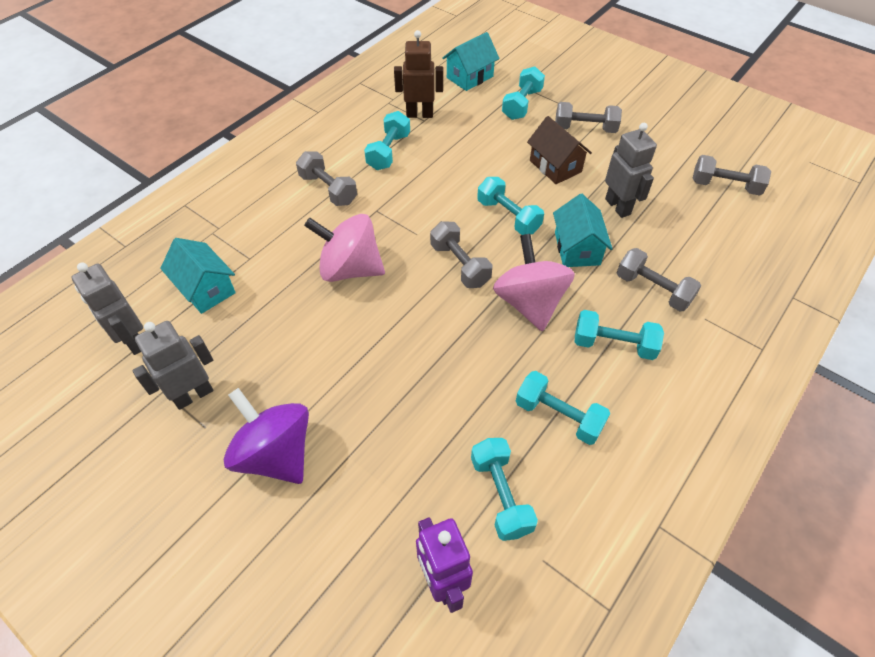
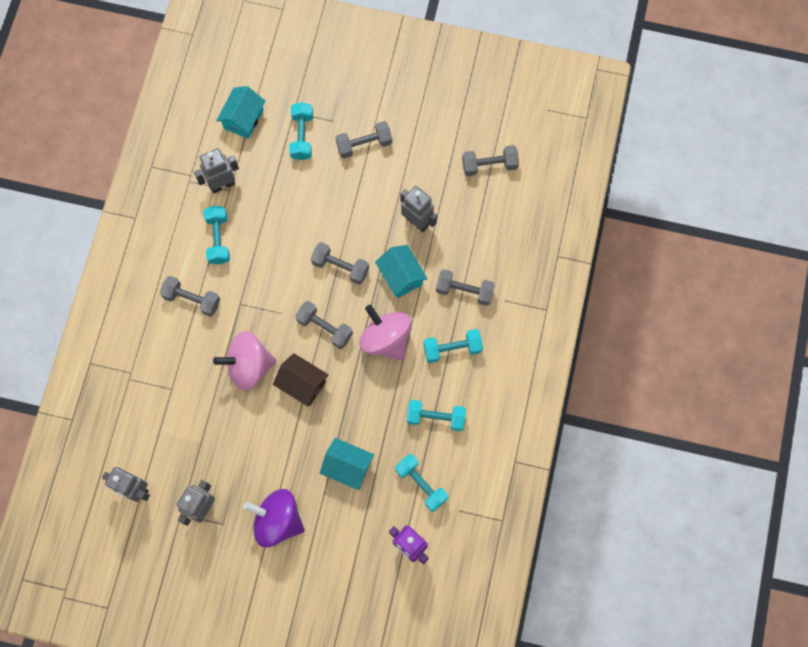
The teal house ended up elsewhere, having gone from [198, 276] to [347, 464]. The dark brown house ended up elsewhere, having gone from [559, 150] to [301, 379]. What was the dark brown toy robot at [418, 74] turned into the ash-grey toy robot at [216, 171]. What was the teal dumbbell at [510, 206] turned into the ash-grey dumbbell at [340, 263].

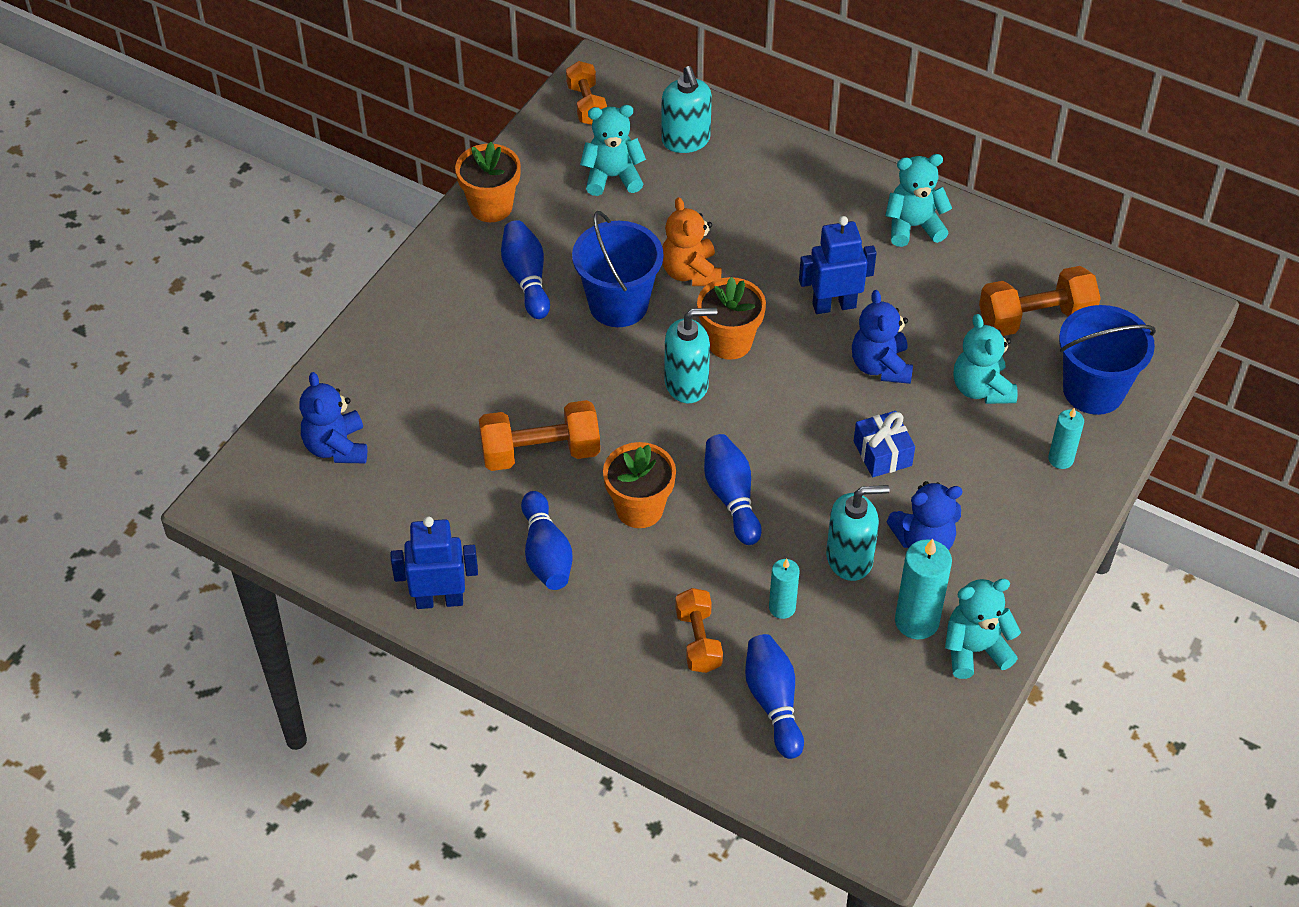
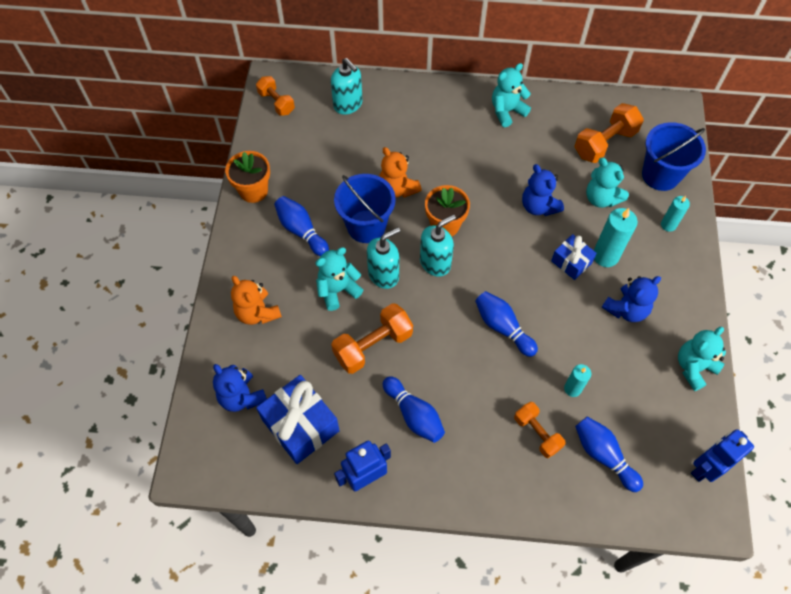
The second view lost the orange-coloured flower pot at [639, 485]. The second view gained the orange-coloured teddy at [256, 300]. The second view gained the cobalt gift at [298, 419]. The teal teddy ended up elsewhere, having gone from [613, 150] to [339, 279]. The cobalt toy robot ended up elsewhere, having gone from [838, 265] to [722, 455]. The teal soap pump ended up elsewhere, having gone from [858, 533] to [383, 258]. The teal wax candle ended up elsewhere, having gone from [923, 588] to [616, 237].

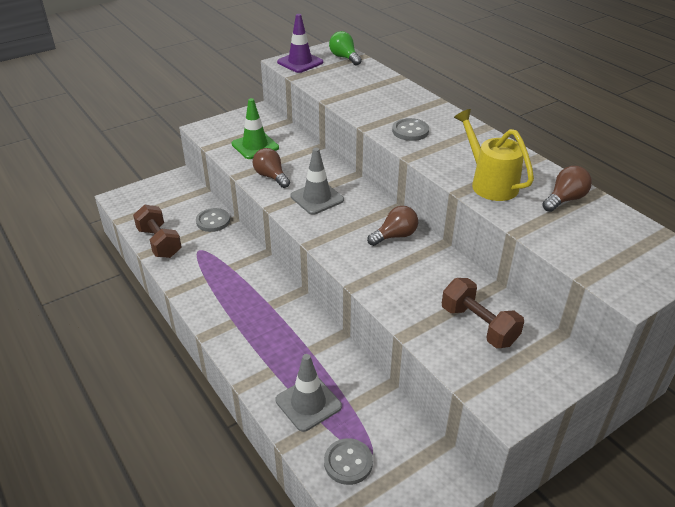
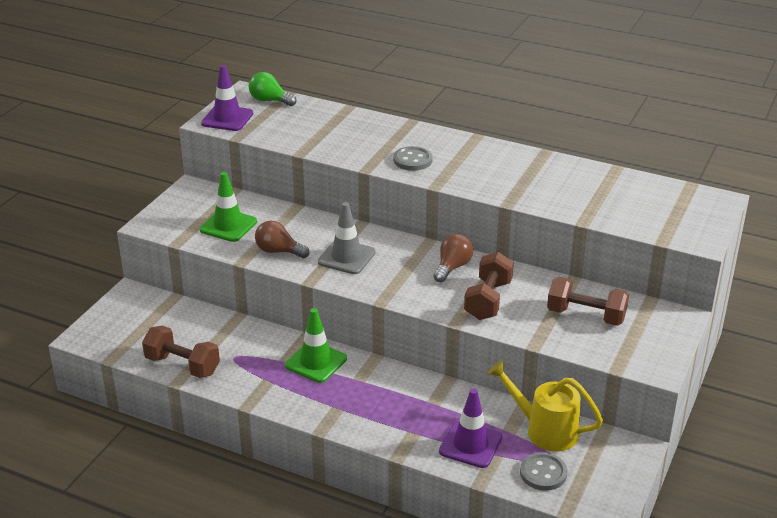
The second view lost the ash-grey button at [213, 220]. The second view lost the dark brown bulb at [567, 189]. The second view gained the green safety cone at [316, 345]. The second view gained the dark brown dumbbell at [489, 286]. The yellow sprinkling can ended up elsewhere, having gone from [494, 155] to [545, 406]. What was the ash-grey safety cone at [309, 393] turned into the purple safety cone at [470, 428].

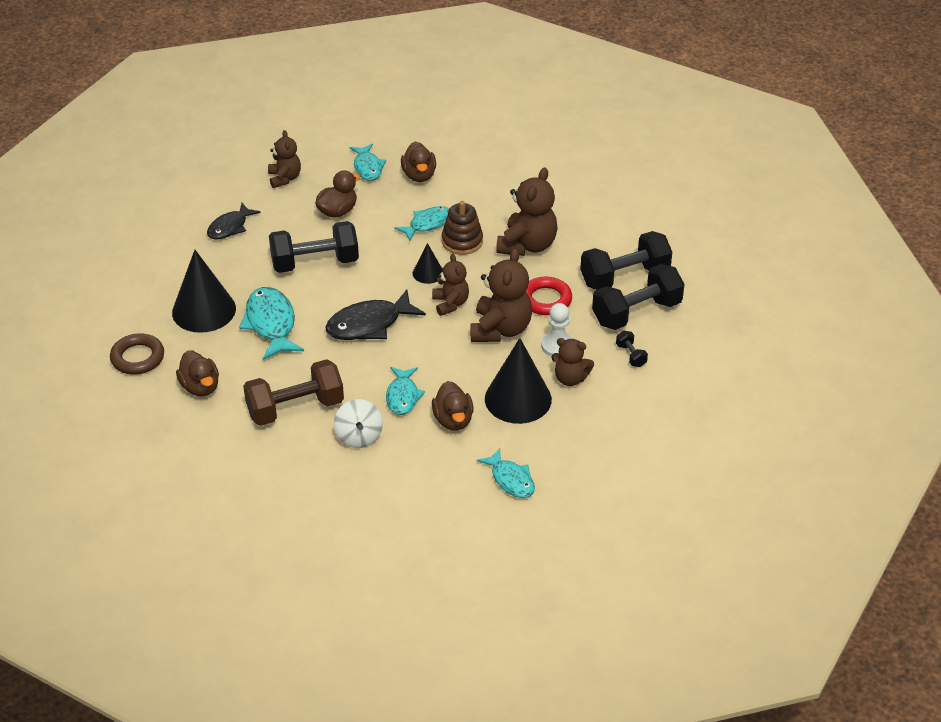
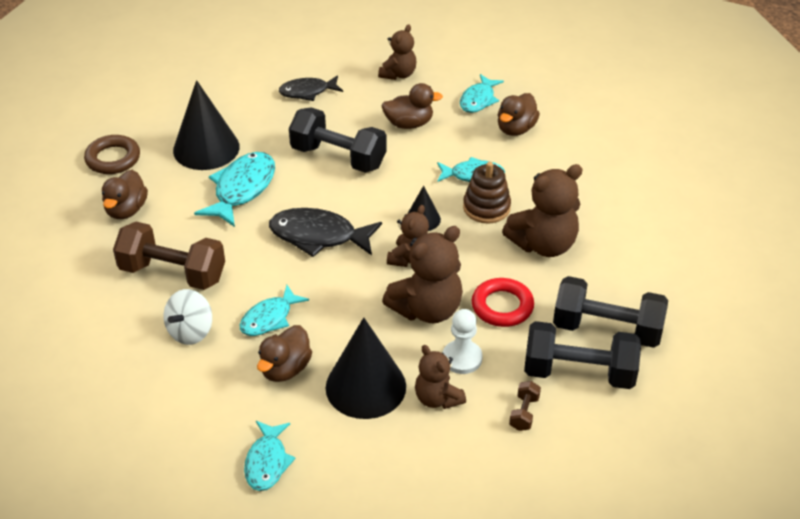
What was the jet-black dumbbell at [632, 349] turned into the dark brown dumbbell at [525, 406].

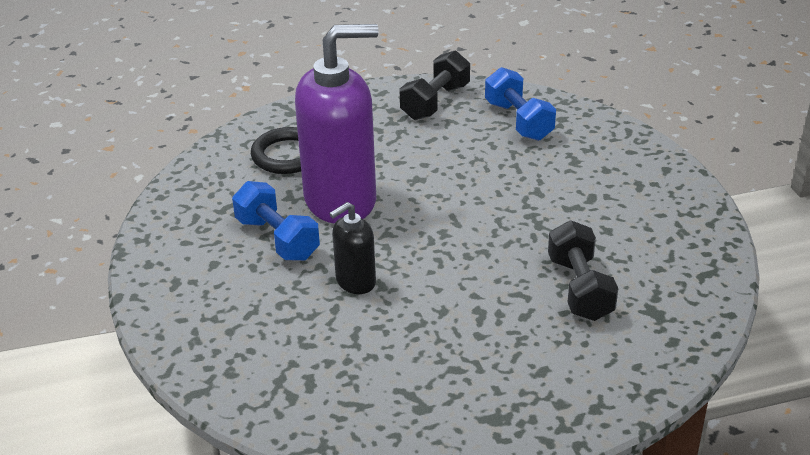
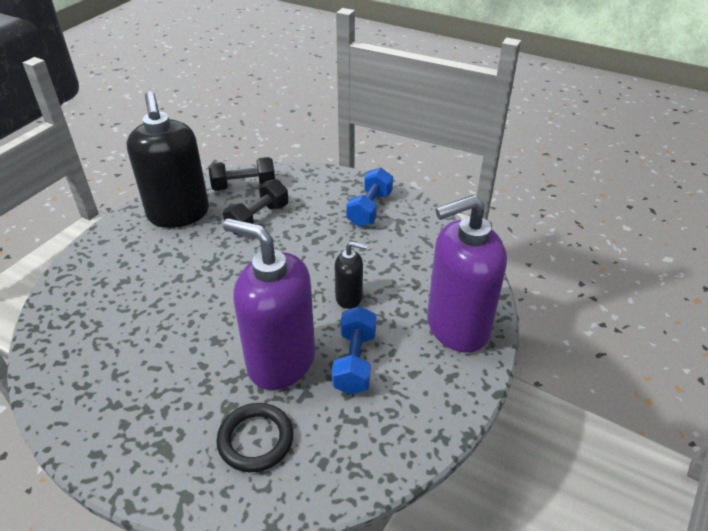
The second view gained the jet-black soap pump at [168, 159]. The second view gained the purple soap pump at [467, 274]. The jet-black dumbbell ended up elsewhere, having gone from [434, 85] to [241, 174]. The cobalt dumbbell ended up elsewhere, having gone from [520, 104] to [369, 197].

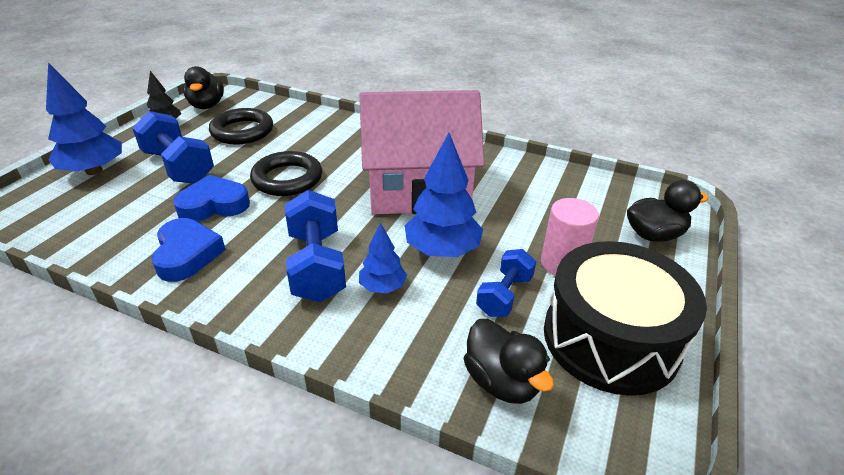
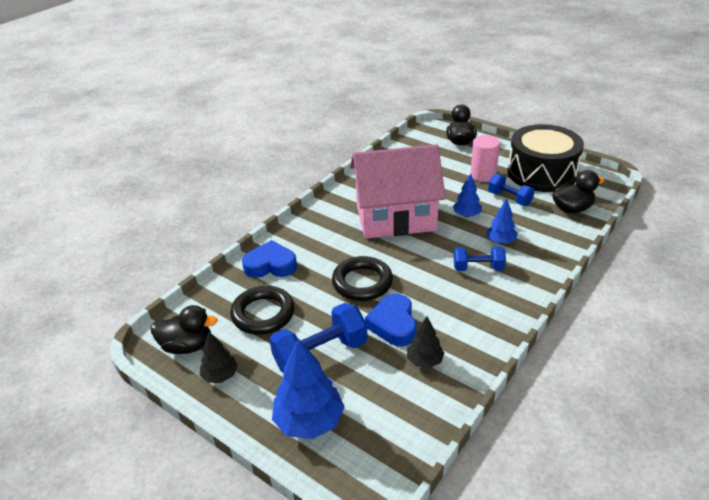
The second view gained the jet-black fir tree at [426, 342]. The cobalt heart shape ended up elsewhere, having gone from [189, 250] to [269, 259]. The pink house at [422, 152] ended up facing another way, 75 degrees clockwise from before. The size of the cobalt dumbbell at [315, 246] changed by a factor of 0.62. The size of the cobalt fir tree at [444, 195] changed by a factor of 0.57.

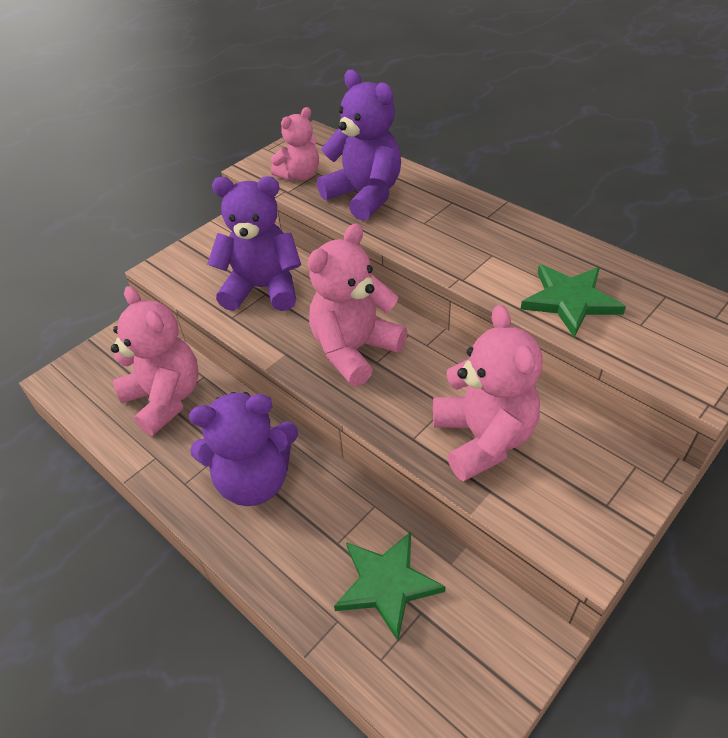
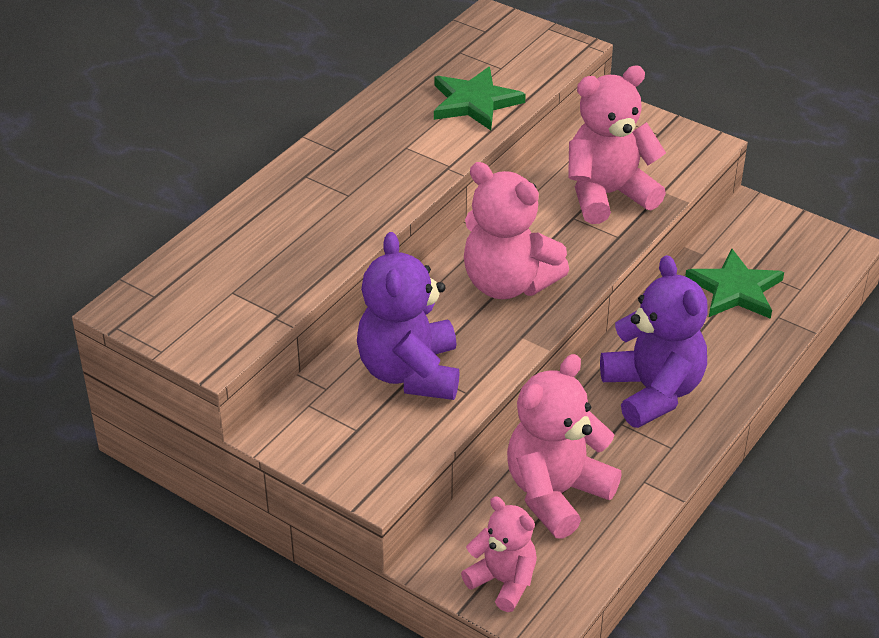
The second view lost the purple teddy at [359, 145]. The pink teddy ended up elsewhere, having gone from [295, 144] to [499, 554].

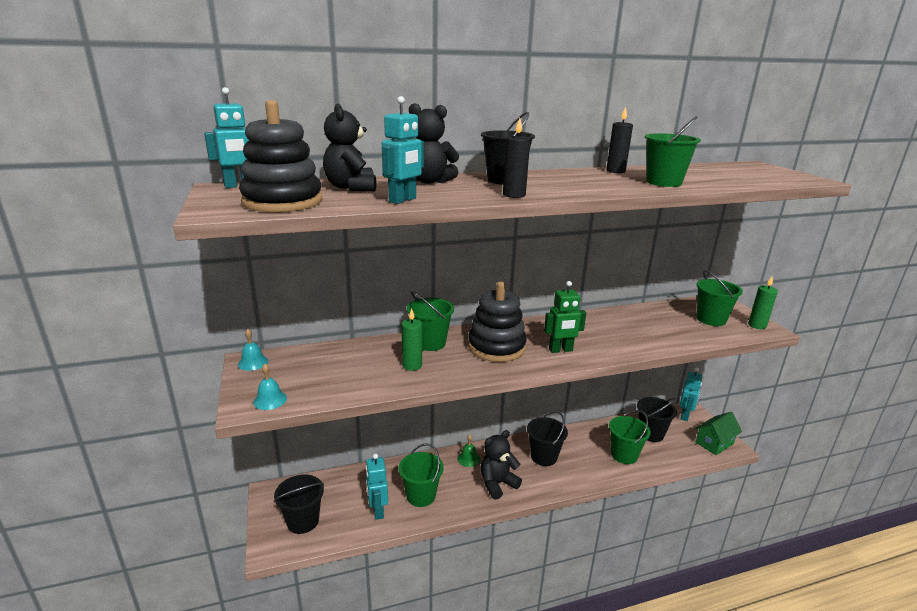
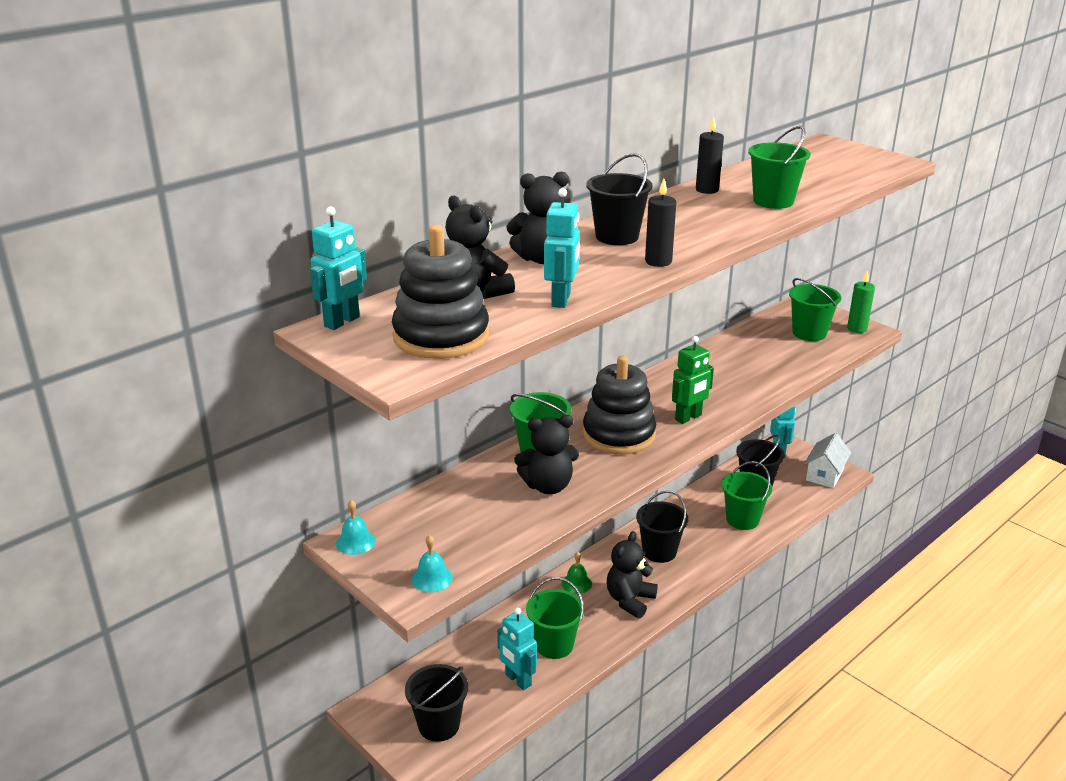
Where the green wax candle stood at [412, 339], the jet-black teddy came to stand at [546, 454]. What was the green house at [718, 433] turned into the pure white house at [827, 460].

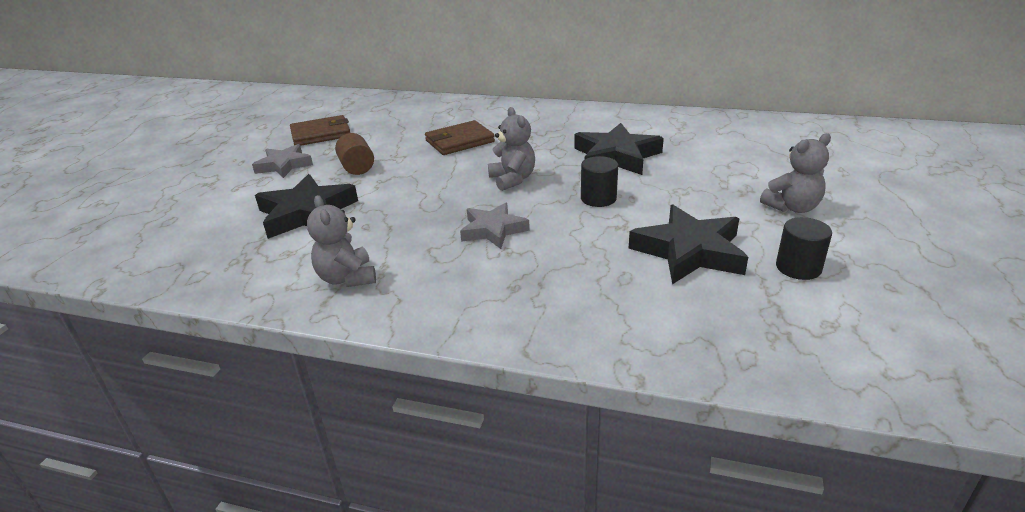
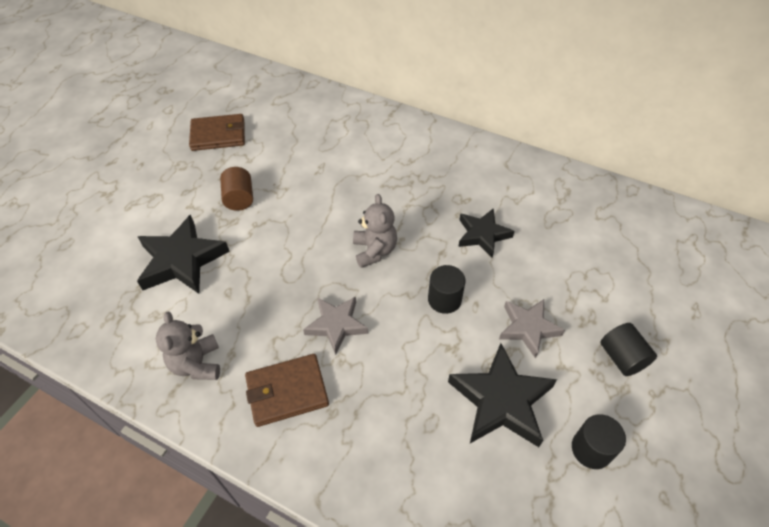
The ash-grey five-pointed star ended up elsewhere, having gone from [282, 161] to [532, 329]. The dark brown card wallet ended up elsewhere, having gone from [460, 137] to [287, 390]. Where the ash-grey teddy stood at [795, 173], the jet-black cylinder shape came to stand at [628, 349]. The size of the jet-black five-pointed star at [619, 149] changed by a factor of 0.65.

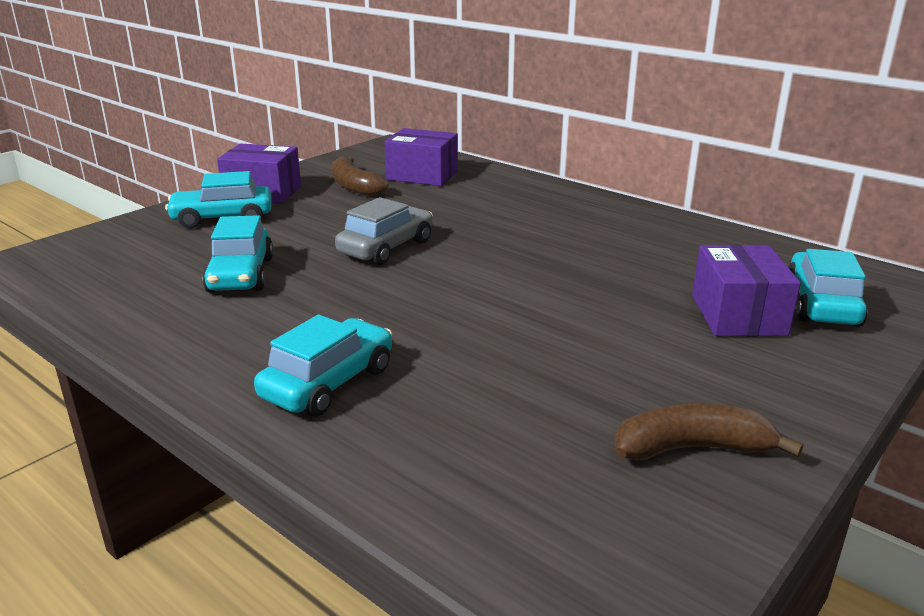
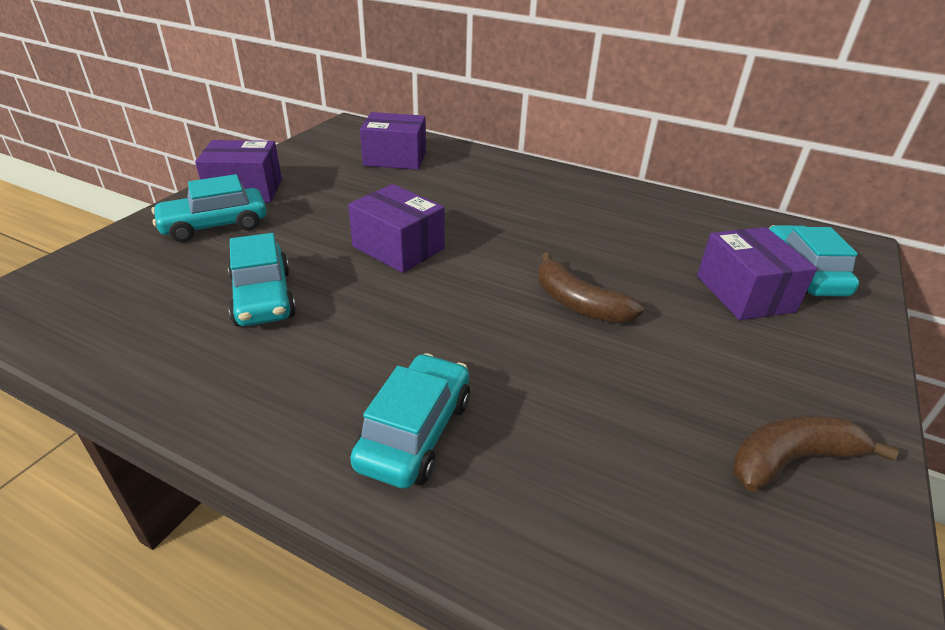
The dark brown banana fruit ended up elsewhere, having gone from [360, 176] to [591, 287]. Where the ash-grey automobile stood at [384, 231], the purple box came to stand at [396, 228].

